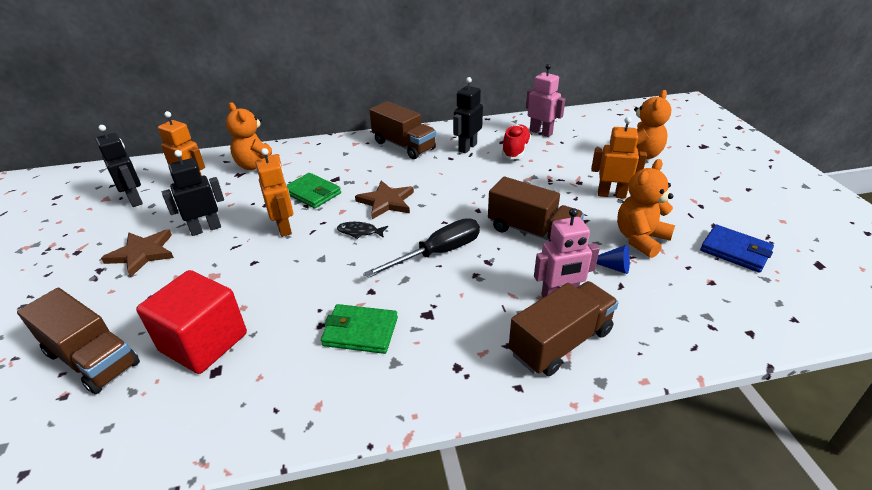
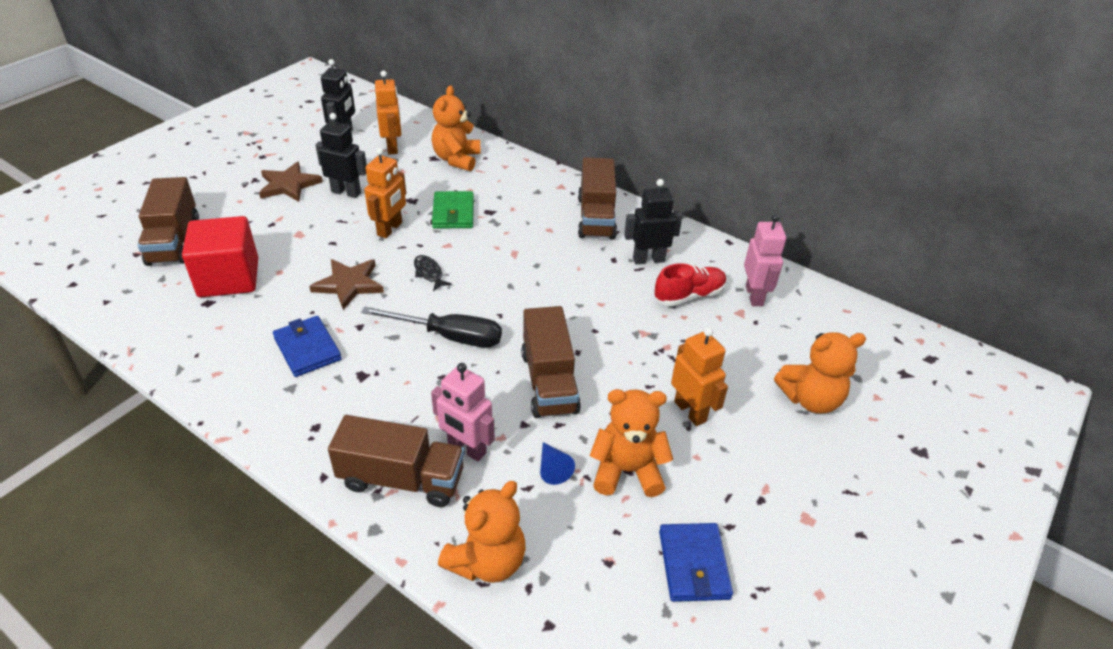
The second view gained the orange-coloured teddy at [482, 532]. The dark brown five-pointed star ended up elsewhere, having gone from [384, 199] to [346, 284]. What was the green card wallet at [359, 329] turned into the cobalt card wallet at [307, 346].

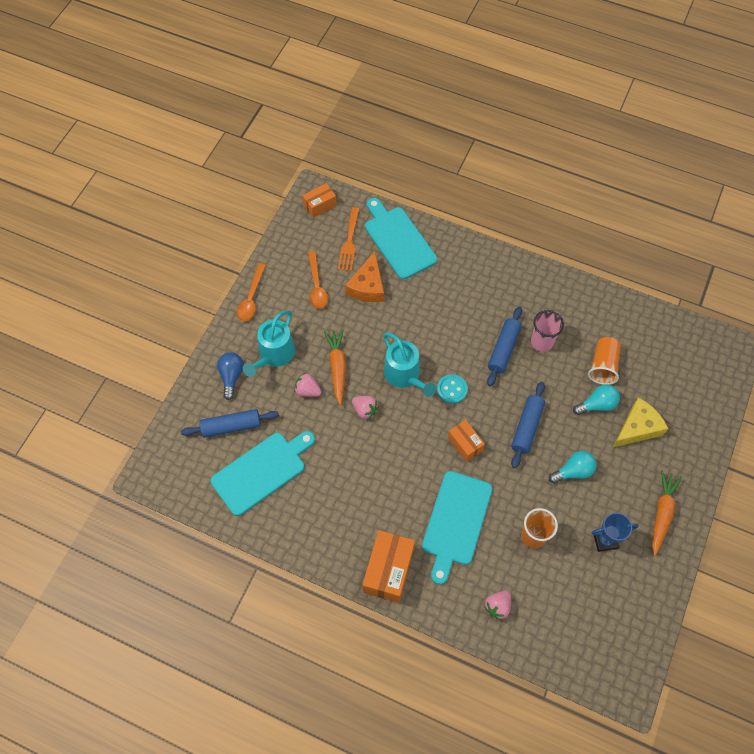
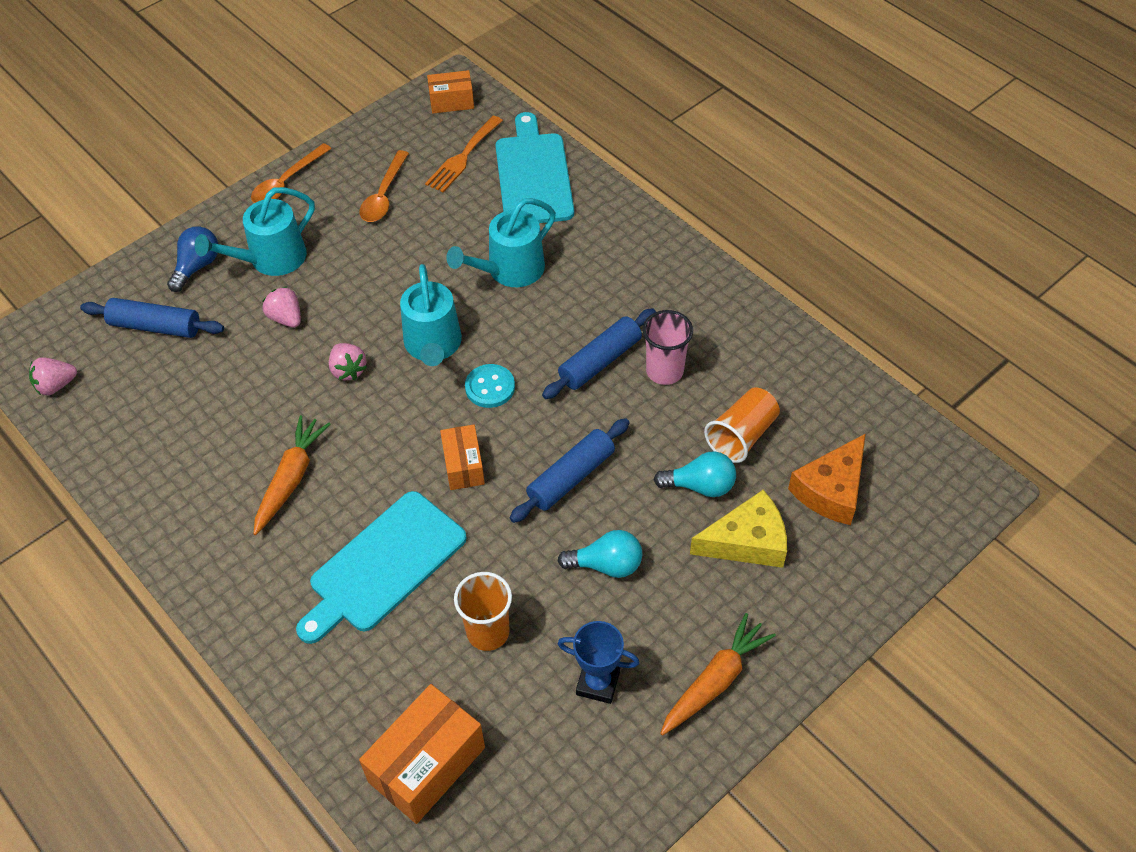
The second view lost the teal cutting board at [263, 473]. The second view gained the teal sprinkling can at [501, 242]. The orange-coloured toy carrot ended up elsewhere, having gone from [335, 367] to [292, 475]. The orange-coloured cheese wedge ended up elsewhere, having gone from [364, 276] to [827, 479]. The orange-coloured box ended up elsewhere, having gone from [388, 566] to [422, 754]. The pink berry ended up elsewhere, having gone from [497, 605] to [53, 376].

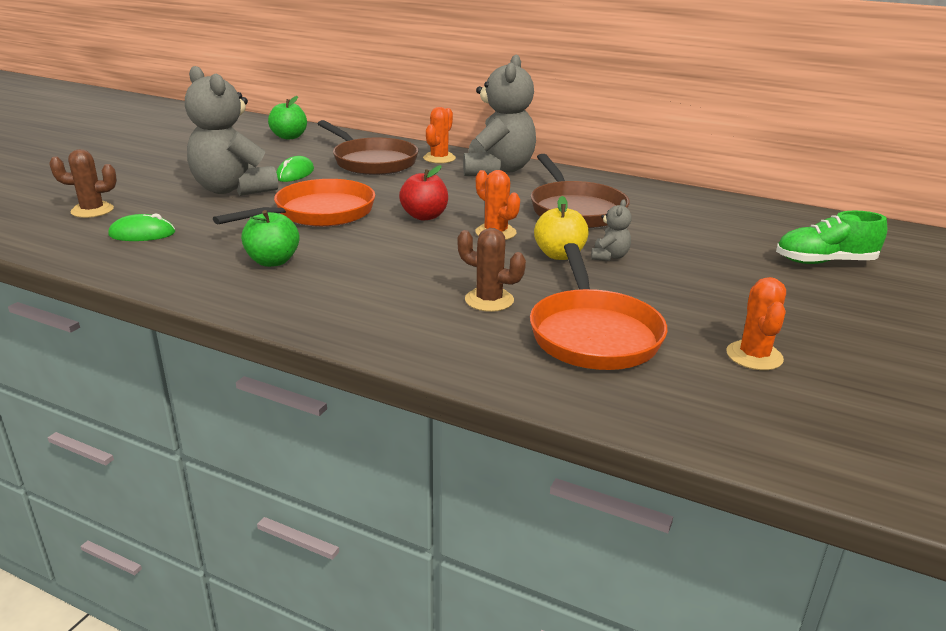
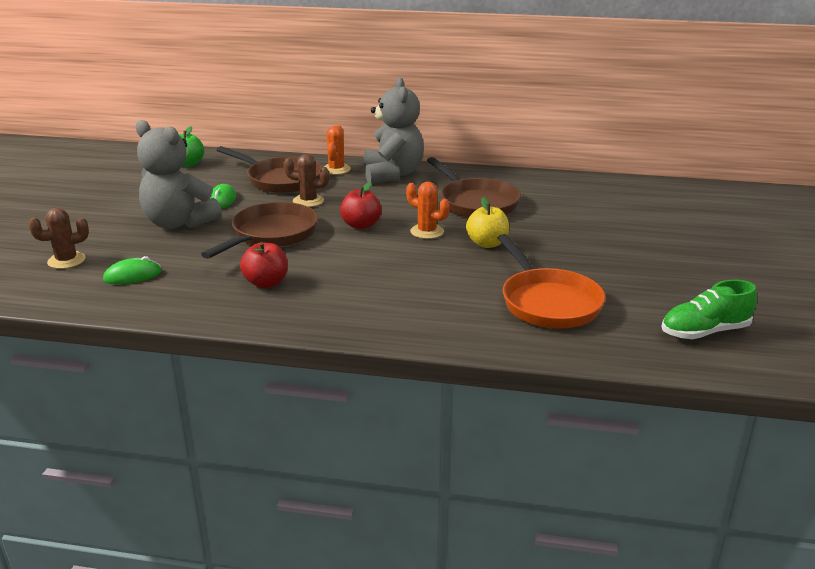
The second view lost the ash-grey teddy at [611, 230]. The second view lost the orange-coloured prickly plant at [756, 323]. The dark brown prickly plant ended up elsewhere, having gone from [491, 270] to [307, 180]. The green lace-up shoe ended up elsewhere, having gone from [831, 237] to [709, 309]. What was the orange-coloured skillet at [294, 203] turned into the dark brown skillet at [259, 230]. What was the green apple fruit at [270, 238] turned into the red apple fruit at [264, 265].

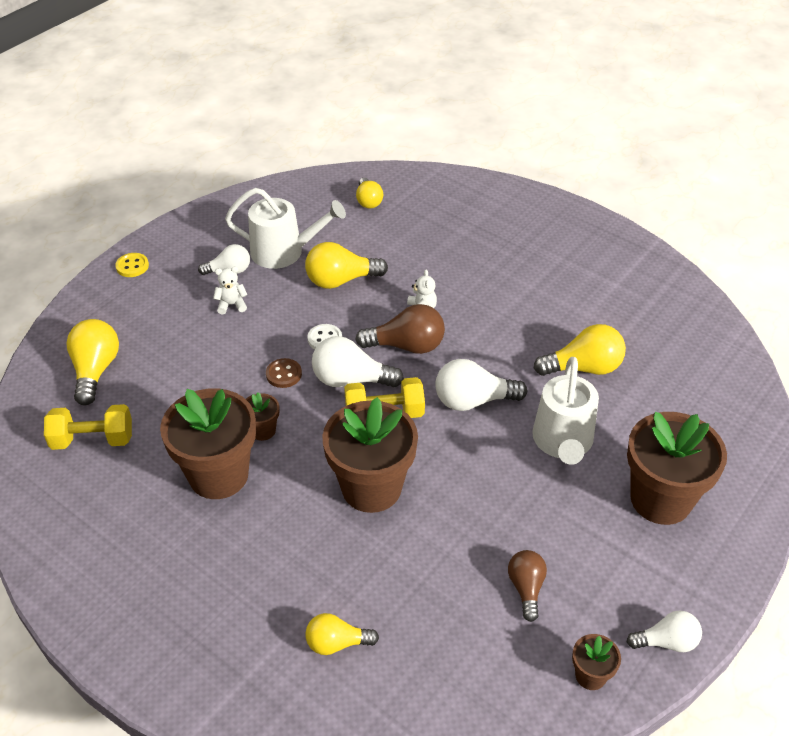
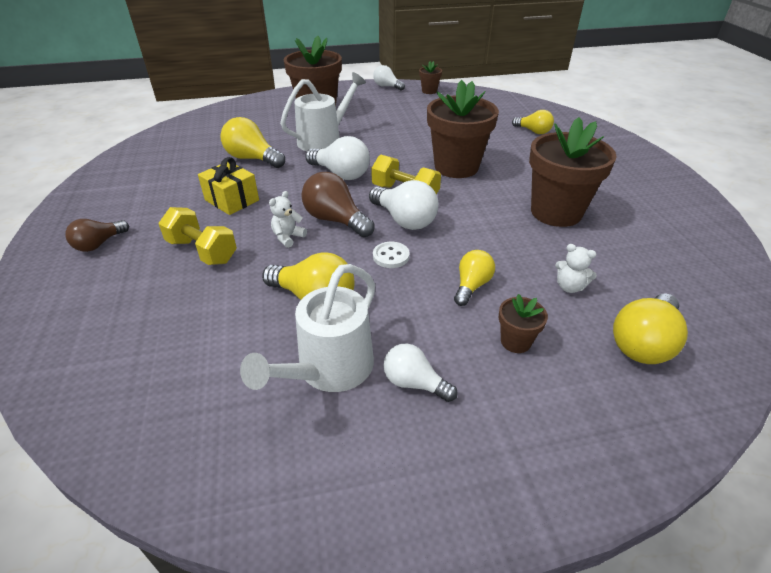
The second view lost the yellow button at [132, 265]. The second view lost the dark brown button at [284, 373]. The second view gained the yellow gift at [228, 186]. The yellow dumbbell ended up elsewhere, having gone from [88, 427] to [197, 236]. The pure white teddy ended up elsewhere, having gone from [230, 291] to [576, 268]. The dark brown flower pot ended up elsewhere, having gone from [262, 416] to [523, 323]. The yellow bulb ended up elsewhere, having gone from [369, 193] to [474, 278]. The dark brown bulb ended up elsewhere, having gone from [527, 586] to [97, 235]. The pure white sprinkling can at [285, 228] ended up facing another way, 105 degrees counterclockwise from before.

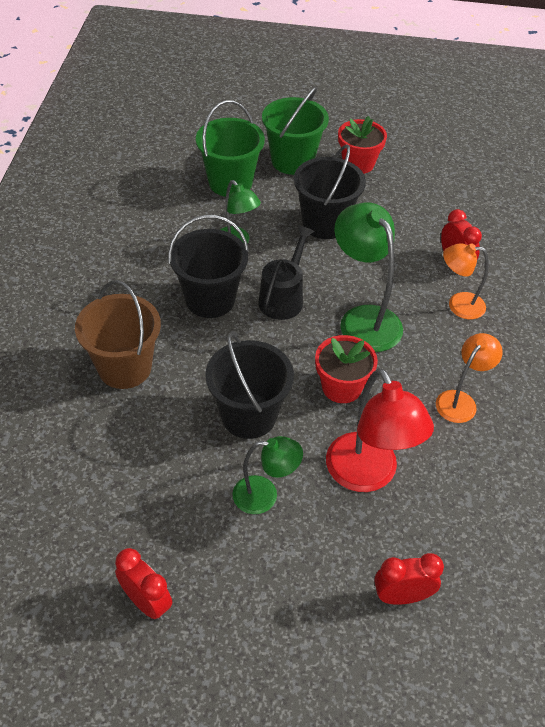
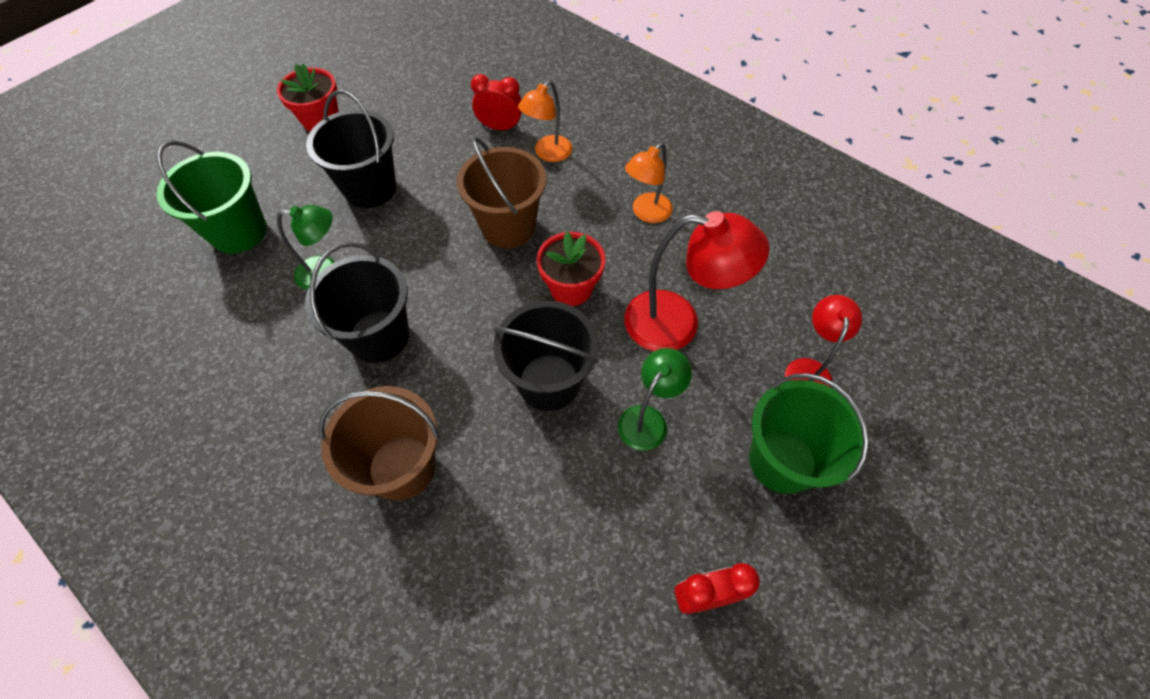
The second view lost the jet-black sprinkling can at [286, 272]. The green sand bucket ended up elsewhere, having gone from [295, 131] to [809, 433]. Where the green lamp stood at [368, 277], the dark brown sand bucket came to stand at [502, 192]. Where the red clock stood at [409, 579], the red lamp came to stand at [823, 341]. The orange-coloured lamp at [469, 378] ended up facing another way, 120 degrees counterclockwise from before.

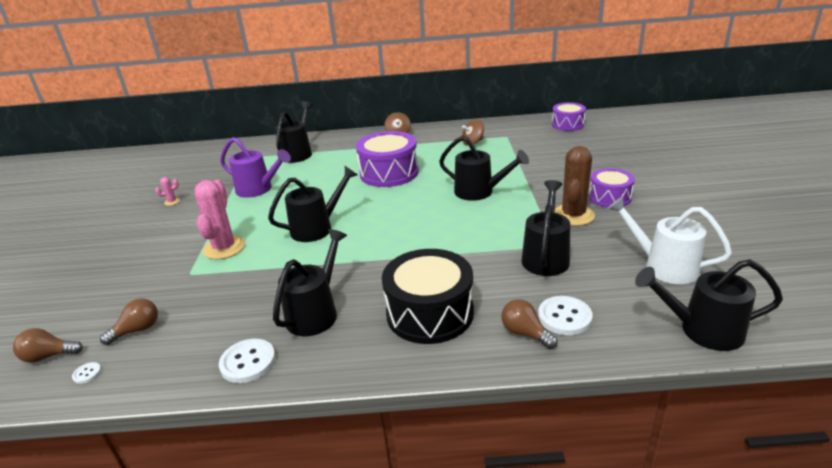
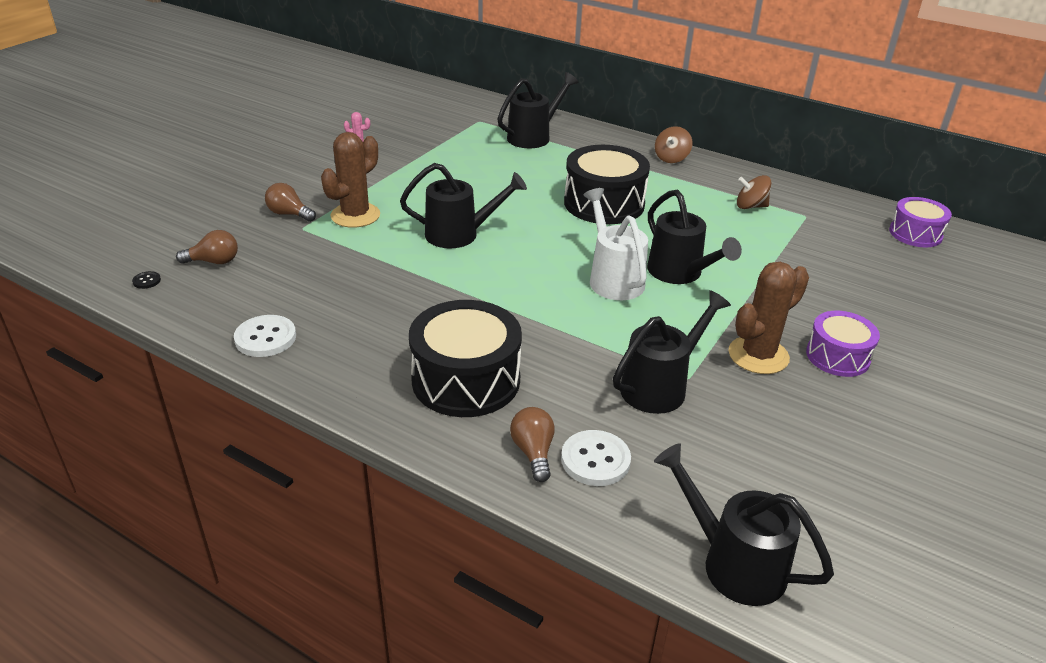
The second view lost the purple sprinkling can at [255, 167]. The second view lost the jet-black sprinkling can at [310, 282]. The dark brown bulb ended up elsewhere, having gone from [48, 345] to [290, 202]. The pure white sprinkling can ended up elsewhere, having gone from [669, 240] to [616, 244]. What was the pure white button at [86, 373] turned into the jet-black button at [146, 280]. What was the pink prickly plant at [220, 220] turned into the dark brown prickly plant at [350, 180]. What was the purple snare drum at [387, 159] turned into the jet-black snare drum at [607, 184].

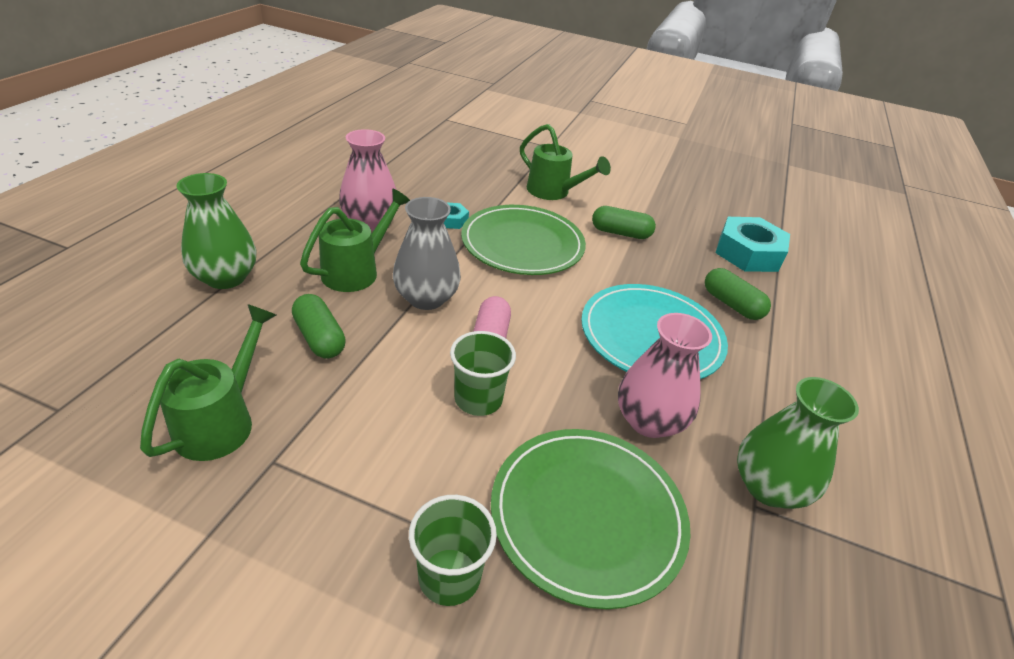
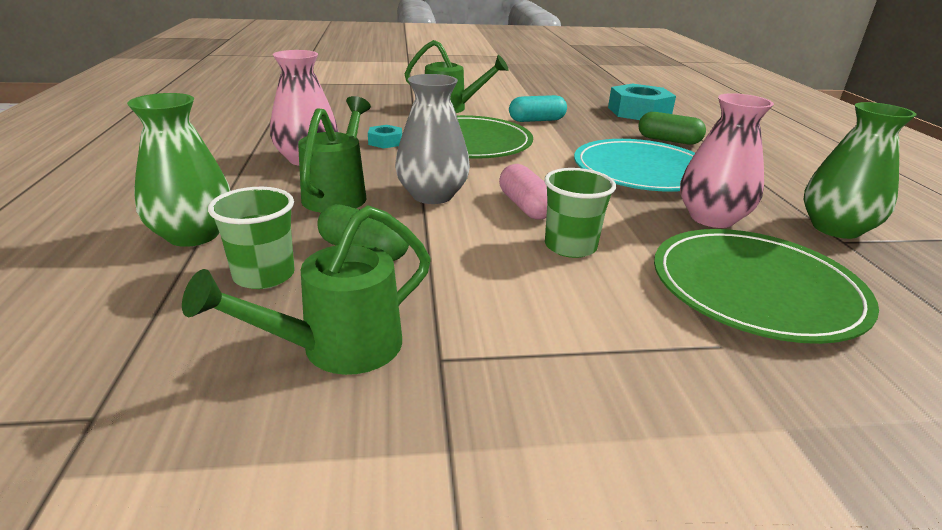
The green cup ended up elsewhere, having gone from [453, 550] to [251, 238]. What was the green capsule at [624, 222] turned into the teal capsule at [538, 108]. The green sprinkling can at [208, 382] ended up facing another way, 120 degrees counterclockwise from before.

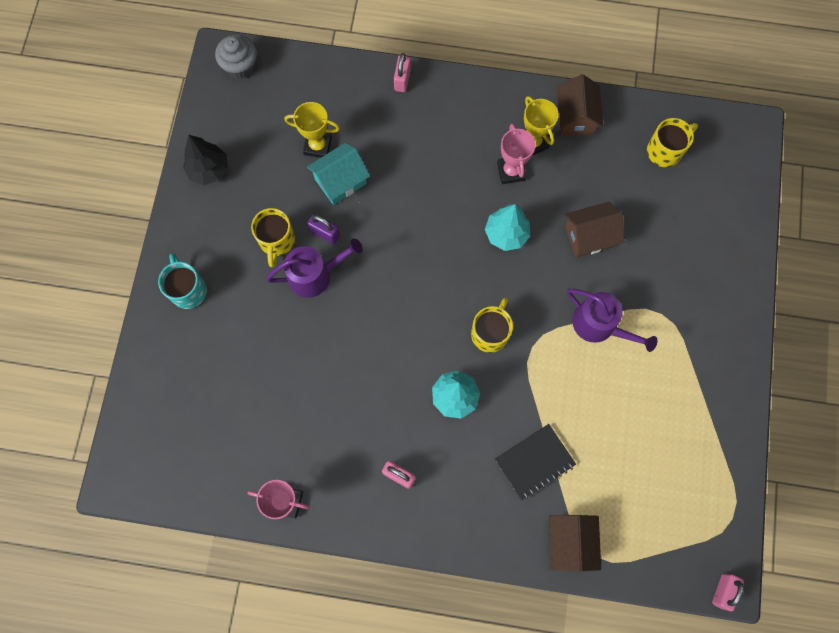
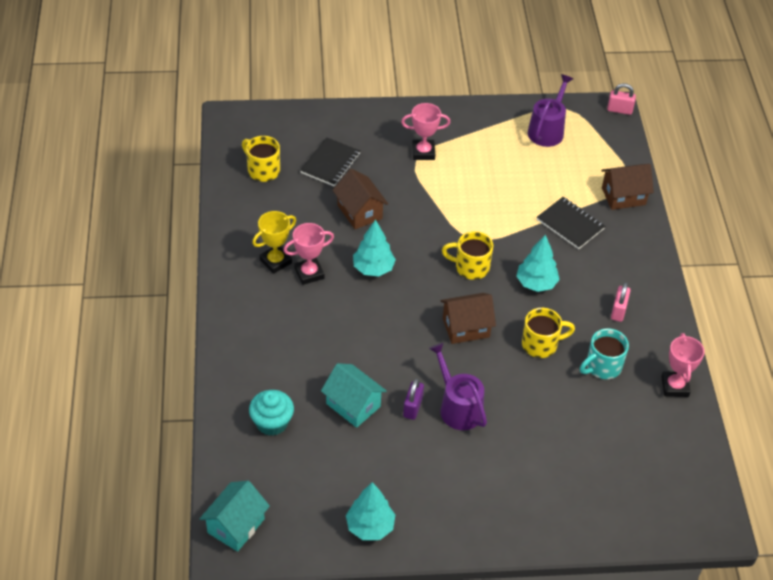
The second view lost the yellow trophy at [312, 130]. The second view lost the pink small lock at [402, 72]. The second view gained the teal cupcake at [271, 413]. The second view gained the jet-black notebook at [330, 162]. The second view gained the pink trophy at [426, 131]. The teal tea mug ended up elsewhere, having gone from [182, 281] to [604, 353]. The yellow tea mug ended up elsewhere, having gone from [273, 237] to [548, 333]. The dark brown house ended up elsewhere, having gone from [580, 105] to [468, 318]. The purple sprinkling can ended up elsewhere, having gone from [612, 320] to [550, 110]. Where the ash-grey cupcake stood at [236, 57], the teal house came to stand at [235, 516]. What was the jet-black fir tree at [205, 160] turned into the teal fir tree at [370, 511].

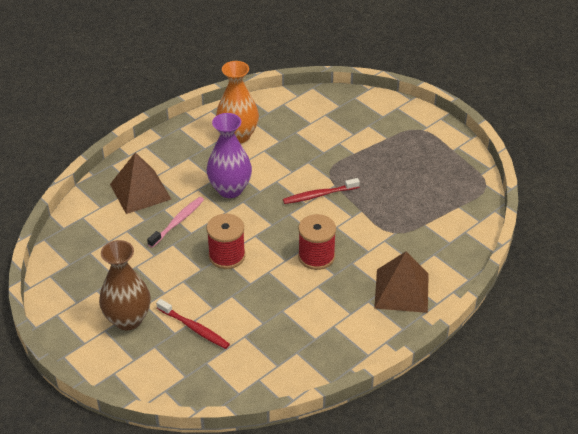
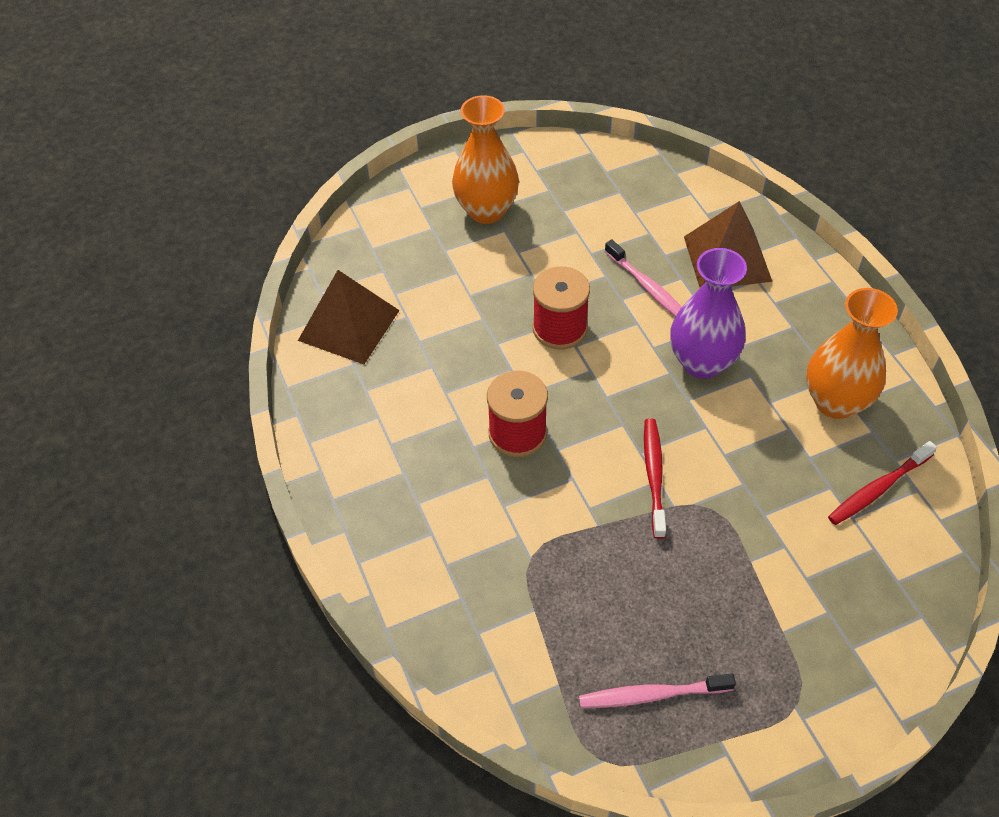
The second view gained the pink tooth brush at [657, 690]. The red tooth brush ended up elsewhere, having gone from [193, 324] to [882, 483]. The dark brown pyramid shape ended up elsewhere, having gone from [401, 282] to [349, 317]. What was the dark brown tall vase at [125, 285] turned into the orange-coloured tall vase at [485, 159].

